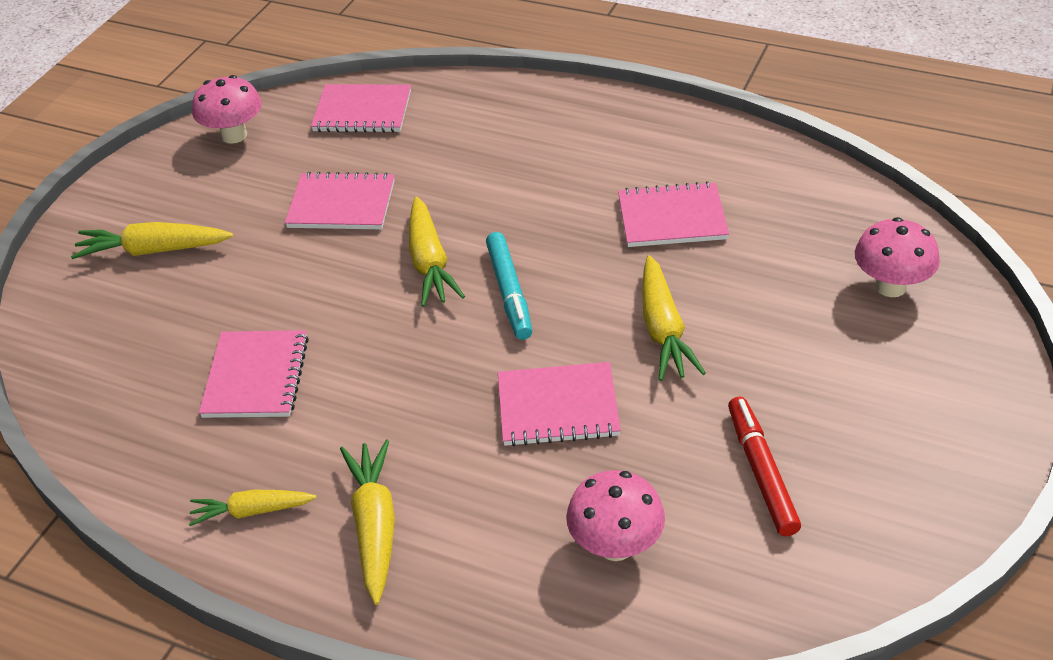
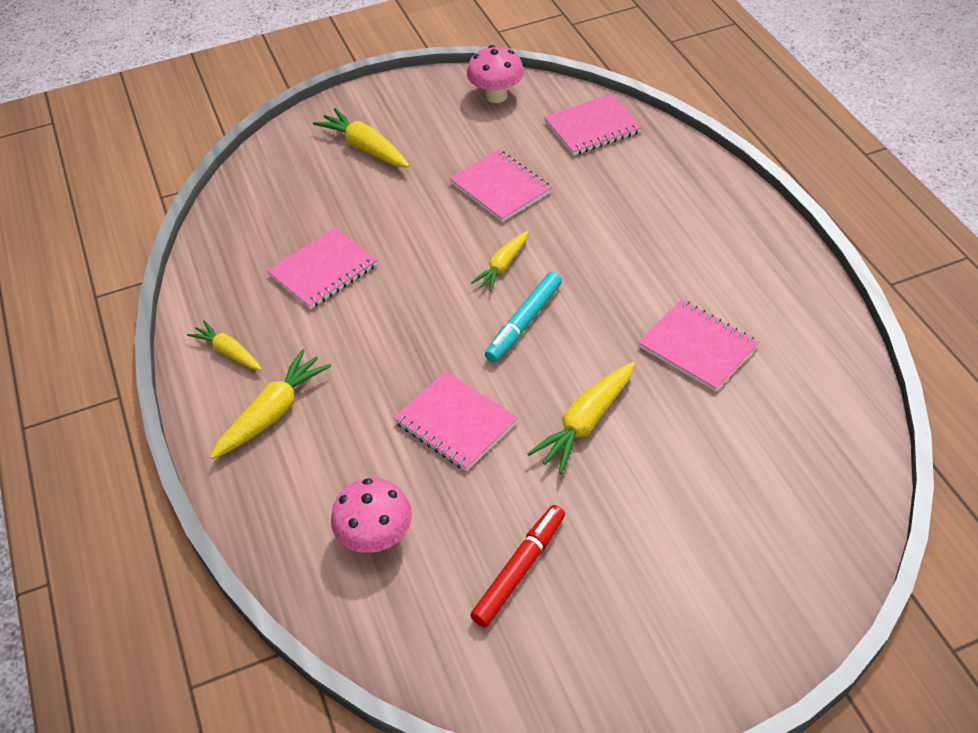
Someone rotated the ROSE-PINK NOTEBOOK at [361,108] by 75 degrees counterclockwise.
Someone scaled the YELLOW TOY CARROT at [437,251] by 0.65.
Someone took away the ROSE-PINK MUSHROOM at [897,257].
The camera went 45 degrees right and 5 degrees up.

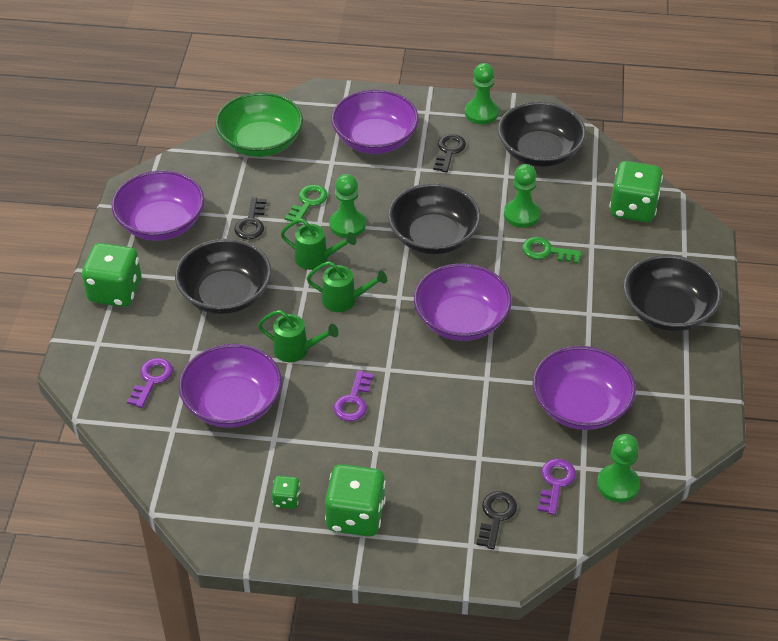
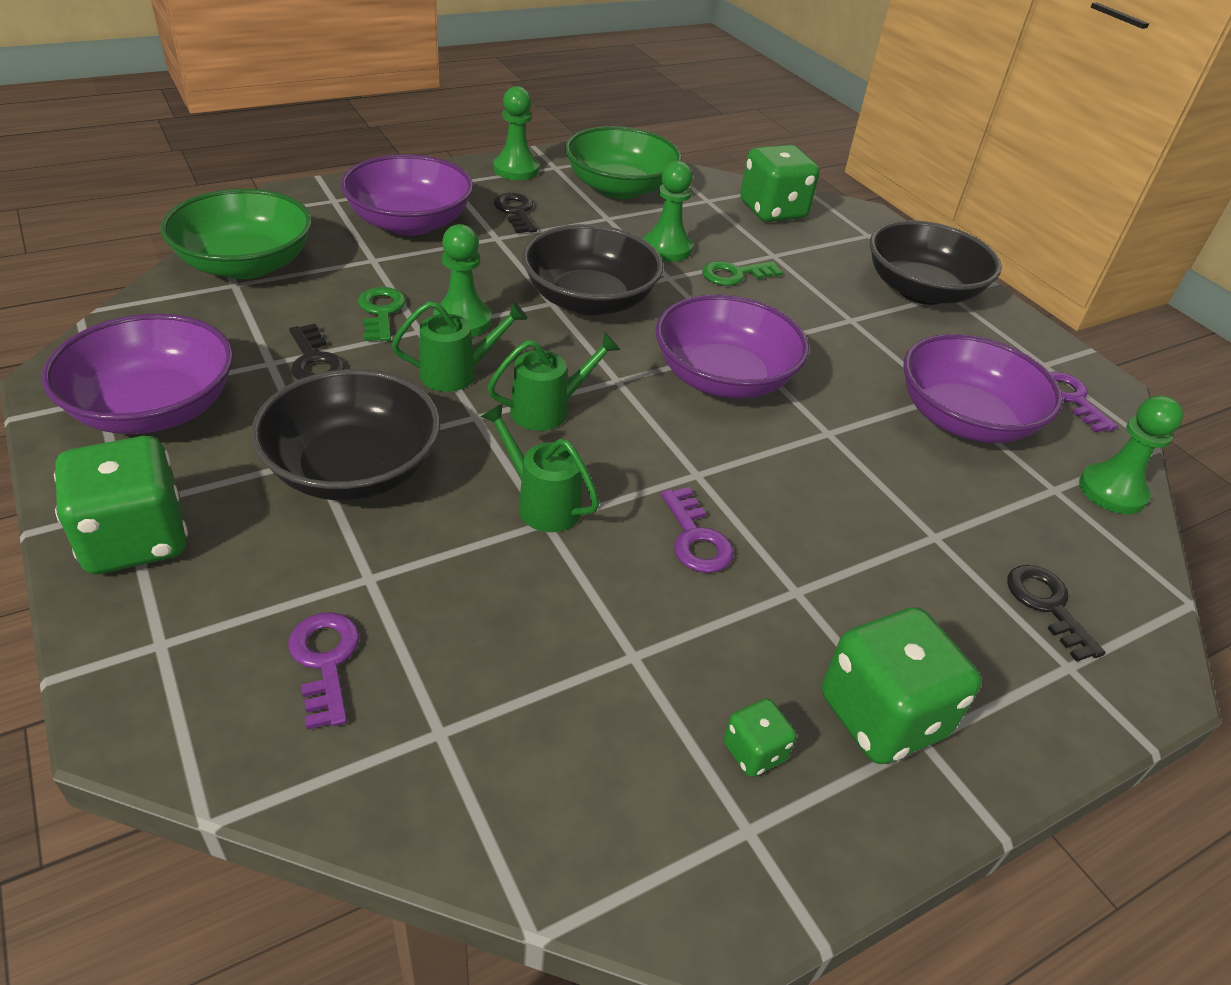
Someone took away the PURPLE BOWL at [230,386].
Someone rotated the EMERALD WATERING POT at [298,336] by 120 degrees counterclockwise.
Someone repainted the BLACK BOWL at [542,134], which became the EMERALD BOWL at [623,162].
Someone carried the PURPLE DOOR KEY from [557,487] to [1084,402].
The camera went 40 degrees left and 5 degrees down.

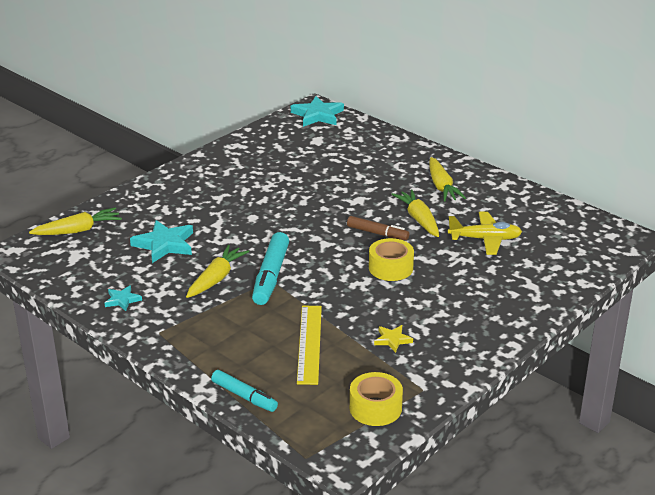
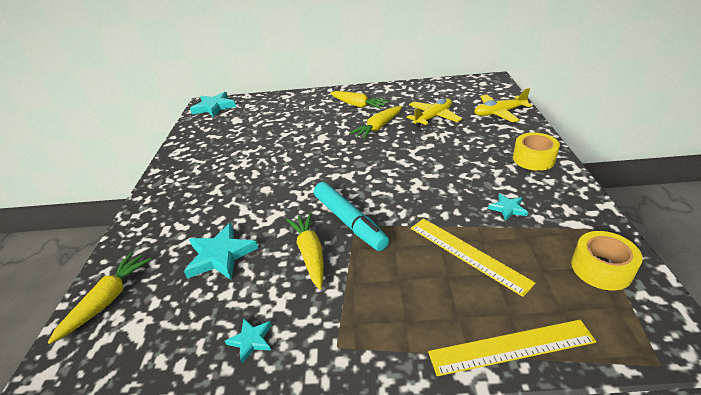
Someone swapped the TEAL FELT PEN at [244,391] for the YELLOW STRAIGHTEDGE at [512,348].
Someone took away the DARK BROWN FELT PEN at [378,228].
Someone carried the YELLOW TAPE from [391,259] to [536,151].
Someone repainted the YELLOW STAR at [393,339], which became the TEAL STAR at [508,207].
Someone rotated the YELLOW TOY CARROT at [415,213] by 75 degrees counterclockwise.
Someone put down the YELLOW TOY PLANE at [503,105].
The camera went 40 degrees left and 5 degrees up.

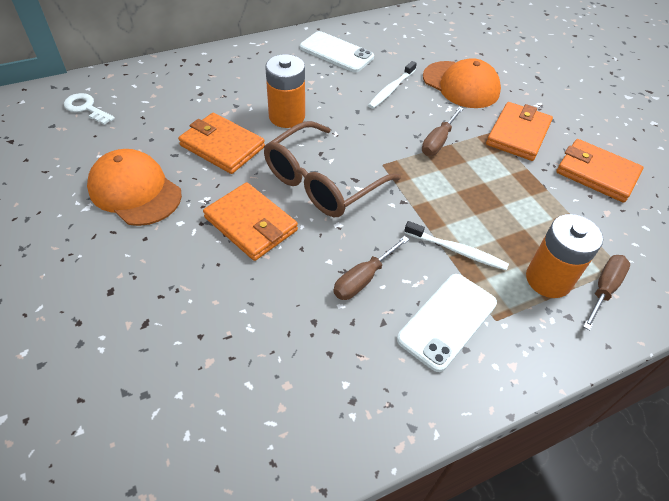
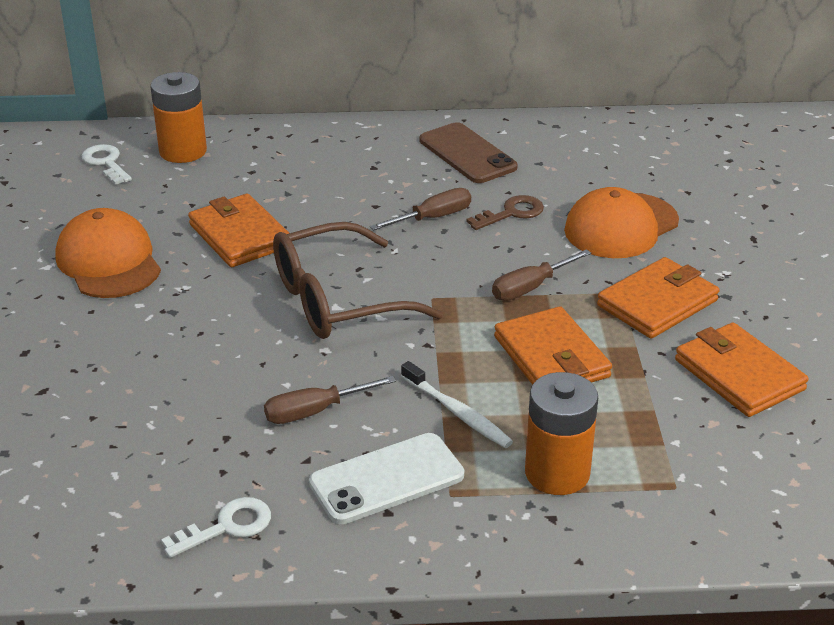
Someone carried the ORANGE-COLOURED WALLET from [250,221] to [553,345].
Someone carried the ORANGE-COLOURED POWER CELL from [285,91] to [178,117].
Someone repainted the WHITE PHONE at [337,51], which became the DARK BROWN PHONE at [469,152].
Someone swapped the WHITE TOOTHBRUSH at [392,85] for the DARK BROWN DOOR KEY at [505,212].
Someone rotated the ORANGE-COLOURED PEAKED CAP at [462,83] by 75 degrees clockwise.
Someone carried the DARK BROWN HAND SCREWDRIVER from [606,293] to [420,209].
Someone put down the WHITE DOOR KEY at [216,527].
The camera went 25 degrees right and 15 degrees down.

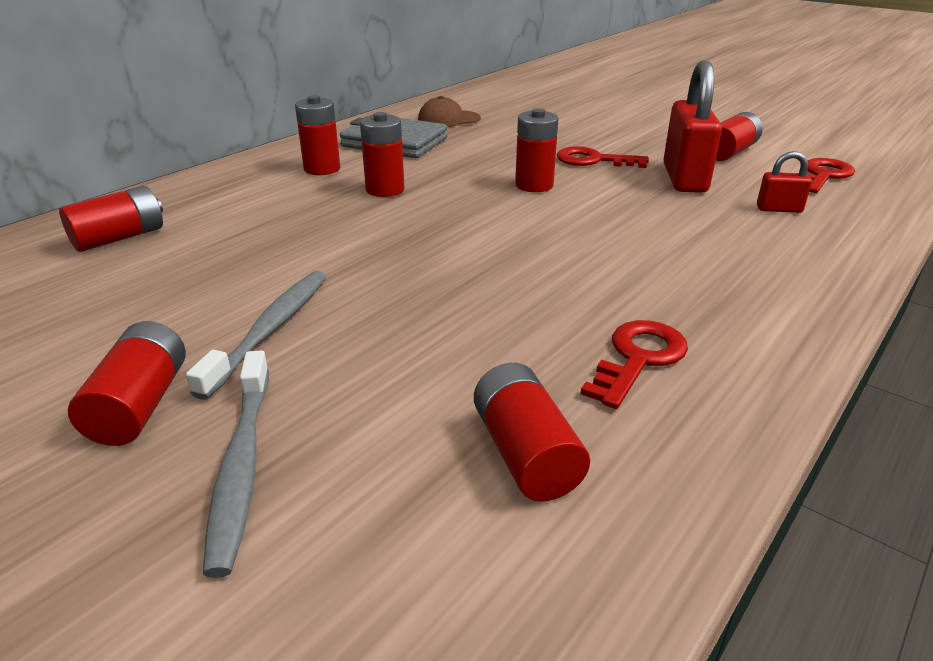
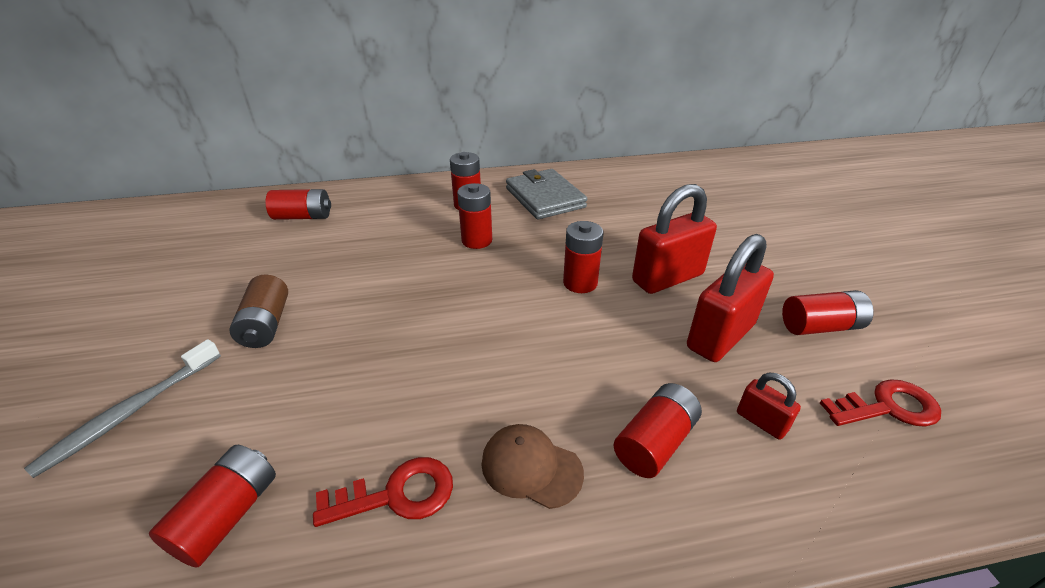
Someone carried the RED POWER CELL from [127,383] to [658,430].
Someone swapped the GREY TOOTHBRUSH at [256,335] for the DARK BROWN POWER CELL at [258,311].
Someone carried the DARK BROWN PEAKED CAP from [449,111] to [533,466].
Someone swapped the RED DOOR KEY at [602,157] for the RED PADLOCK at [674,239].
The camera went 40 degrees right and 5 degrees up.

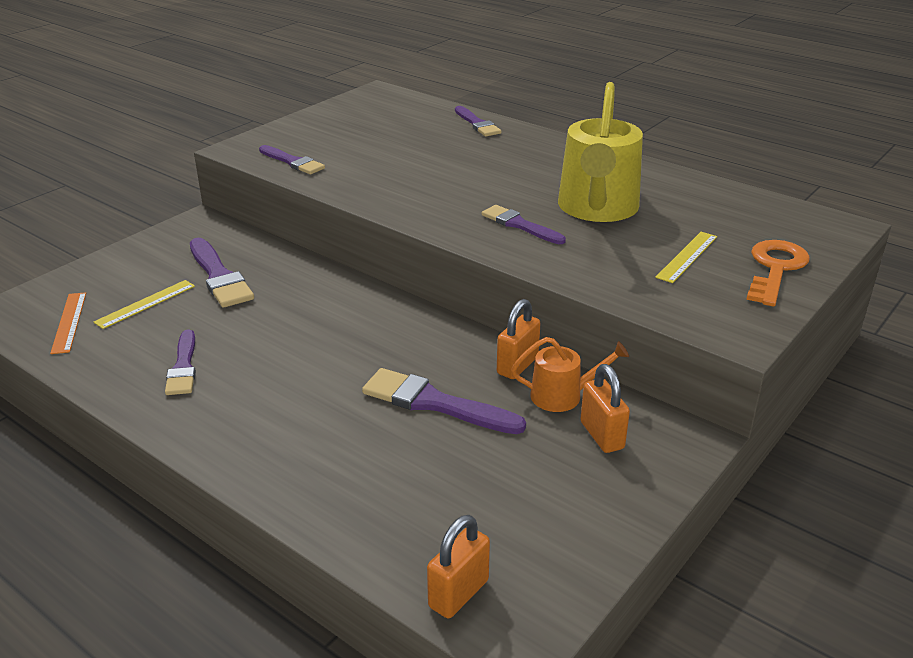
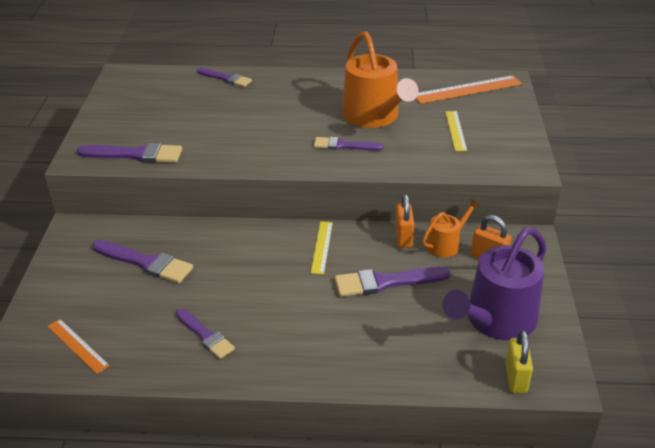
Someone carried the YELLOW STRAIGHTEDGE from [144,304] to [322,247].
Someone scaled the PURPLE PAINTBRUSH at [292,159] by 1.50.
Someone repainted the ORANGE-COLOURED PADLOCK at [458,567], which became the YELLOW PADLOCK at [519,361].
Someone repainted the YELLOW WATERING POT at [600,152], which became the ORANGE-COLOURED WATERING POT at [380,79].
Someone took away the ORANGE-COLOURED DOOR KEY at [778,273].
Someone put down the ORANGE-COLOURED STRAIGHTEDGE at [469,89].
Someone put down the PURPLE WATERING POT at [494,283].
The camera went 35 degrees left and 5 degrees up.

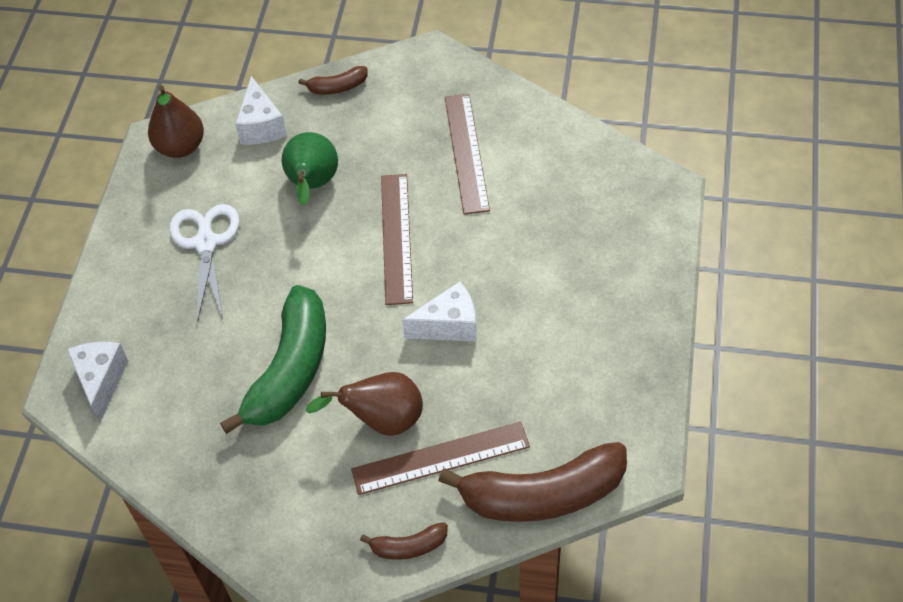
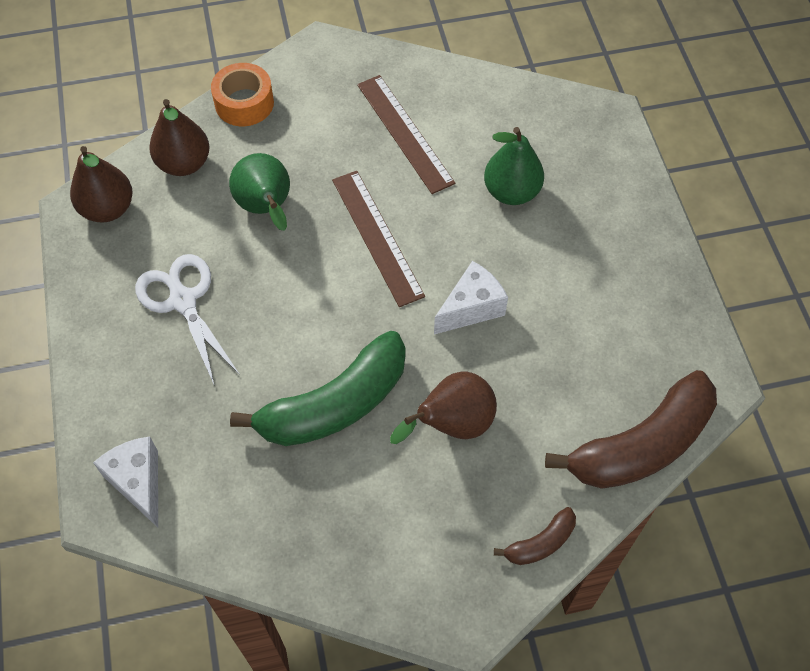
Someone rotated the EMERALD BANANA at [273,359] by 60 degrees clockwise.
Someone swapped the WHITE PIECE OF CHEESE at [261,110] for the DARK BROWN PEAR FRUIT at [179,137].
Someone swapped the DARK BROWN BANANA at [332,80] for the ORANGE-COLOURED TAPE at [242,94].
Someone took away the DARK BROWN STRAIGHTEDGE at [440,458].
Someone put down the EMERALD PEAR FRUIT at [514,166].
The camera went 25 degrees left and 5 degrees up.

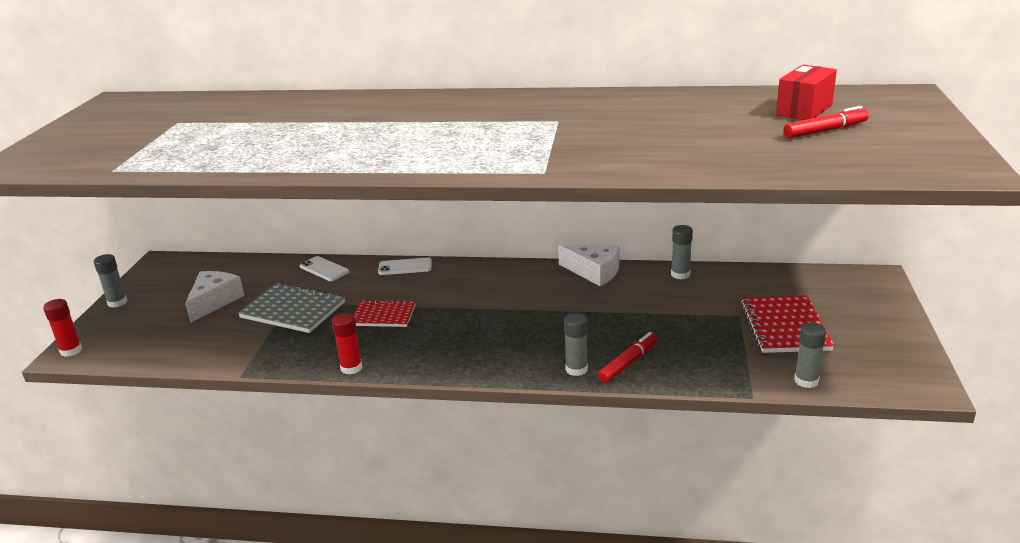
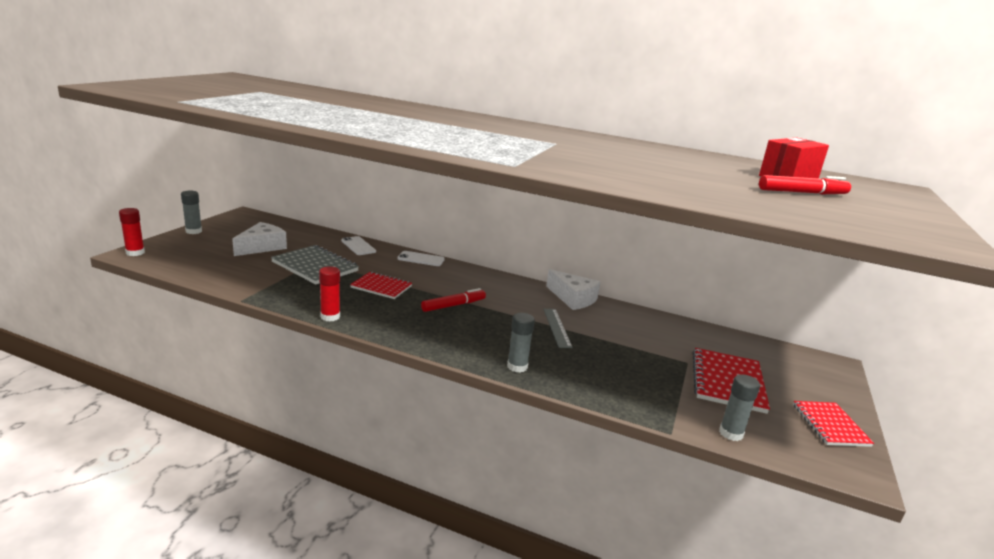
Someone carried the RED FELT PEN from [628,357] to [453,300].
Someone took away the GREY STICK OF GLUE at [682,252].
Someone put down the GREY STRAIGHTEDGE at [558,328].
Someone put down the RED NOTEBOOK at [833,424].
The camera went 10 degrees right and 5 degrees down.

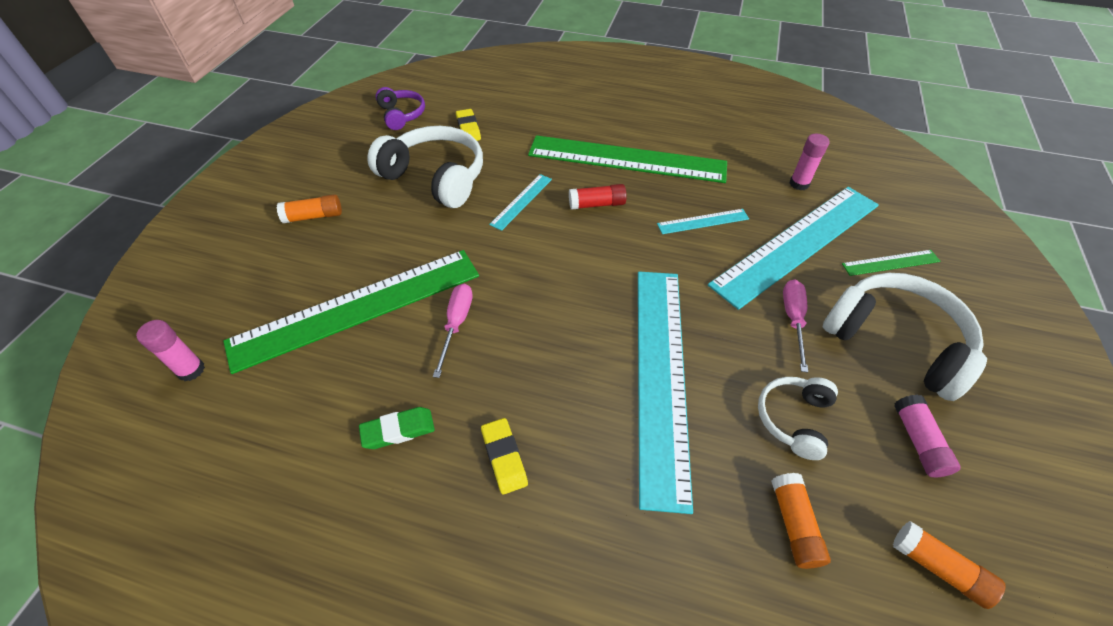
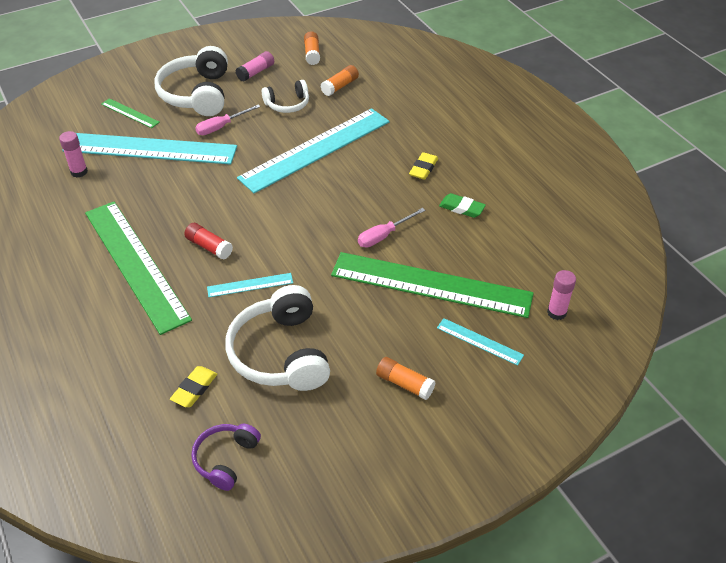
Someone carried the TEAL STRAIGHTEDGE from [703,221] to [480,342].
The camera went 135 degrees left and 5 degrees down.

